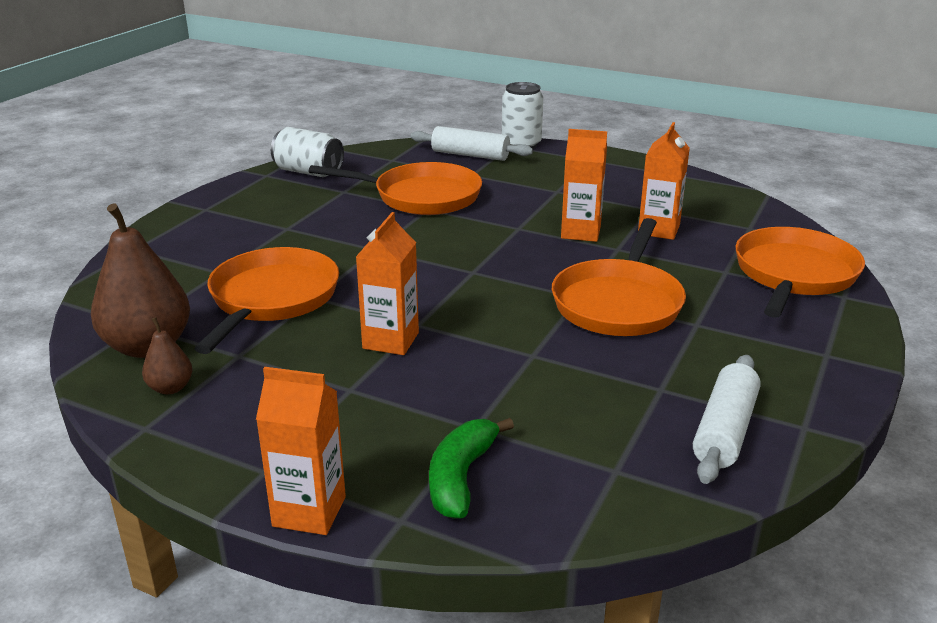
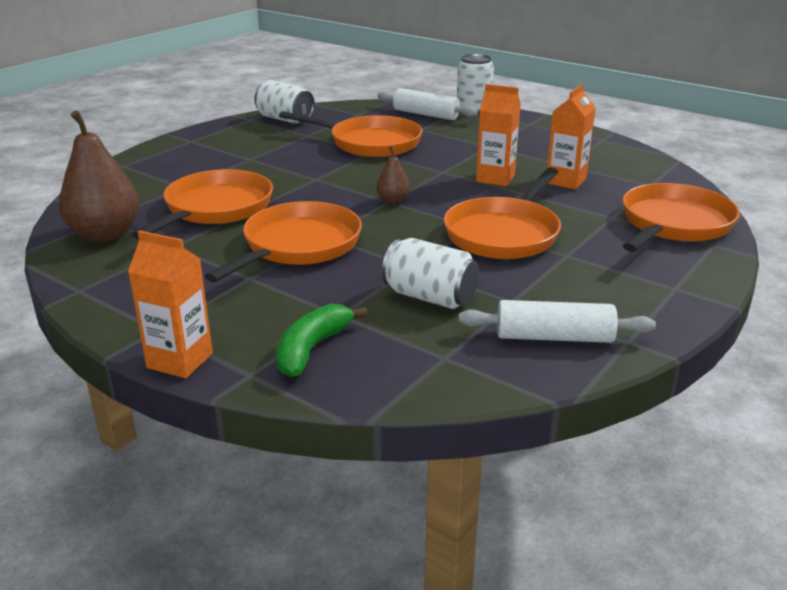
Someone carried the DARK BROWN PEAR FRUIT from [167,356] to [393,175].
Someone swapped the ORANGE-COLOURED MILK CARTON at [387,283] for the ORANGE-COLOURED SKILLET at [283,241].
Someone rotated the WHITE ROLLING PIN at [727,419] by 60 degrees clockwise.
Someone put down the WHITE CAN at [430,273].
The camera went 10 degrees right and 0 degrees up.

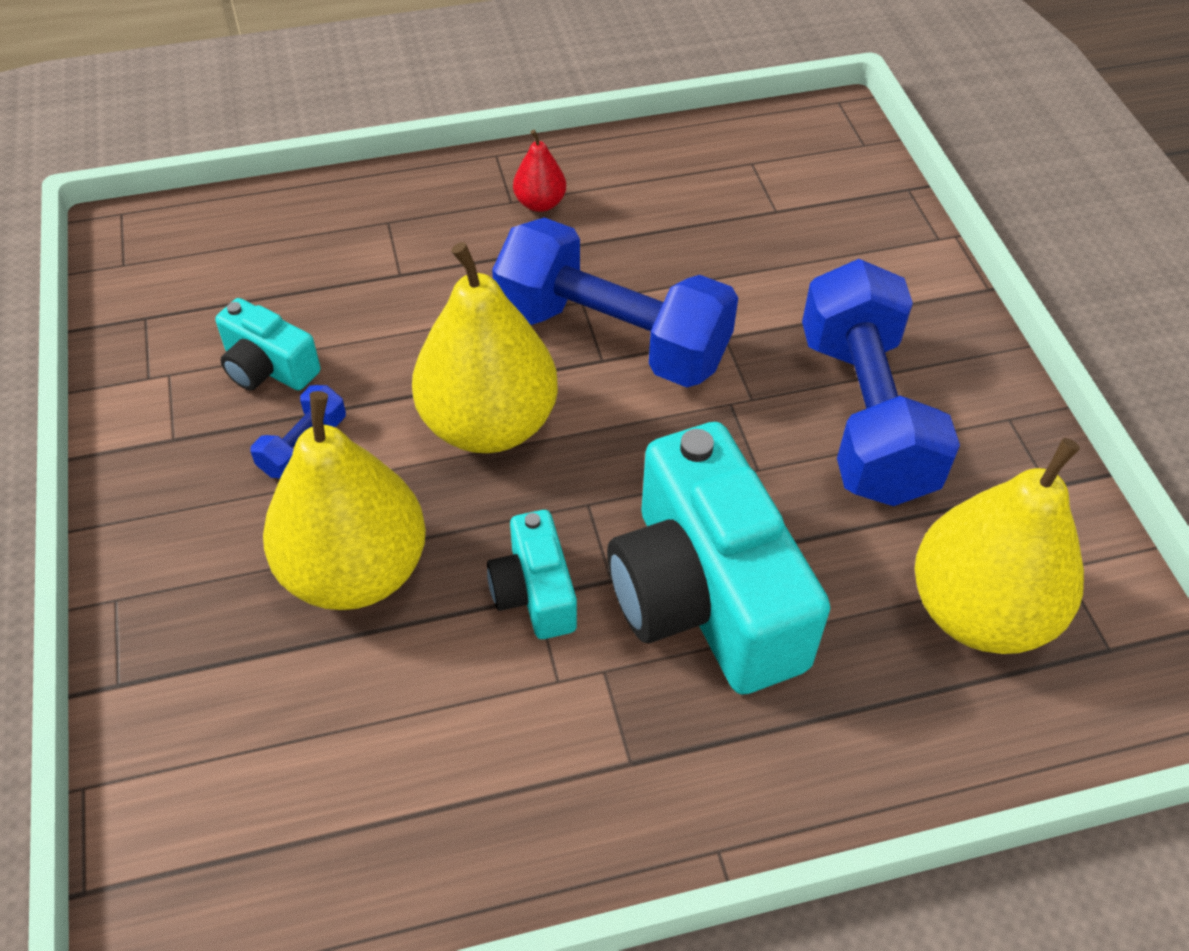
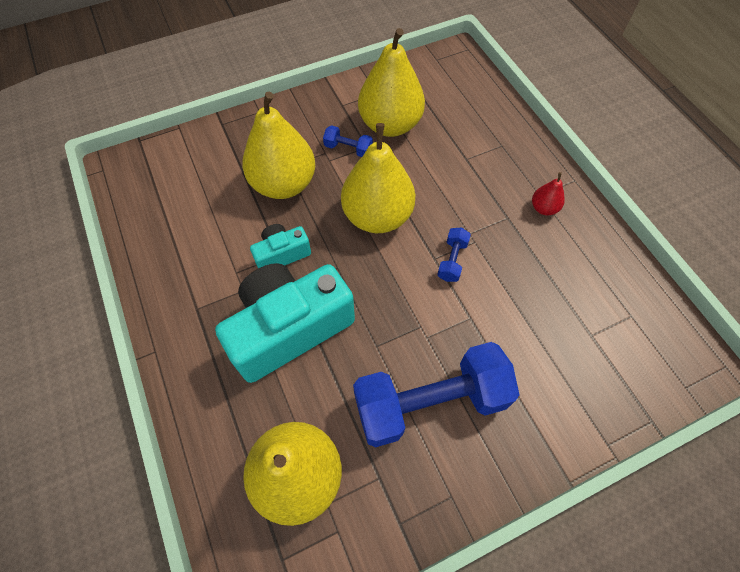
Someone swapped the TEAL PHOTO CAMERA at [268,344] for the YELLOW PEAR FRUIT at [391,82].
Someone scaled the ROYAL BLUE HAND WEIGHT at [615,302] by 0.41.
The camera went 80 degrees right and 10 degrees up.

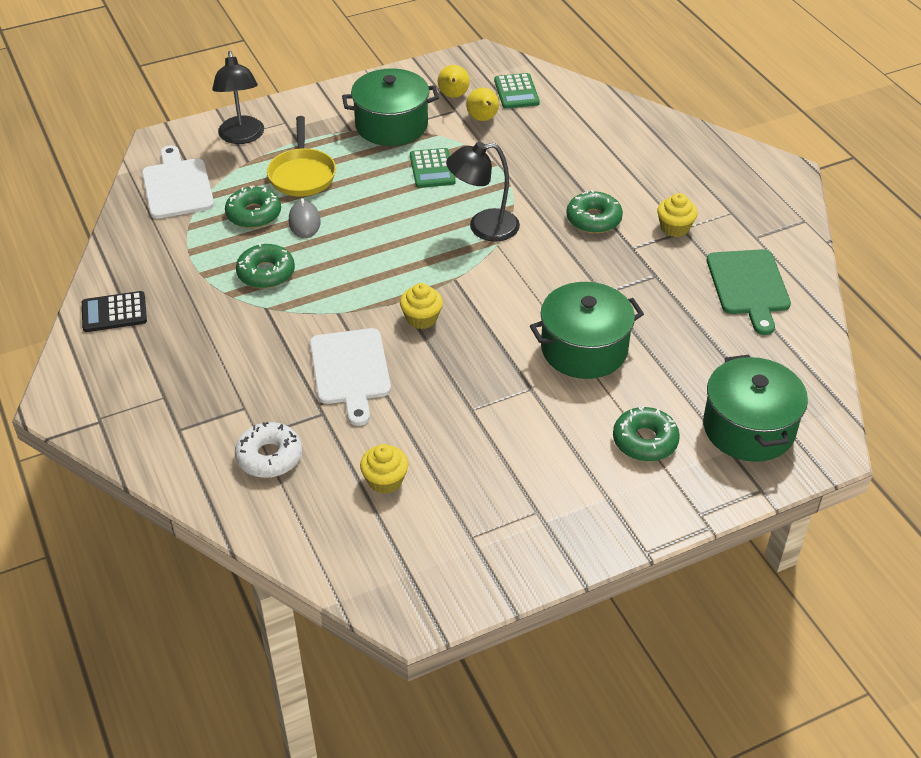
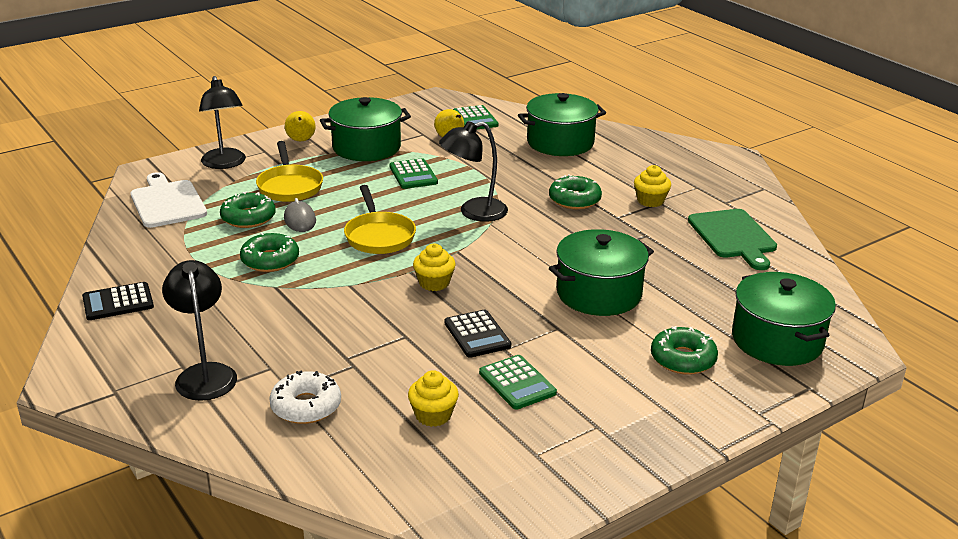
Someone took away the WHITE CUTTING BOARD at [350,377].
Someone carried the YELLOW PEAR FRUIT from [454,81] to [300,126].
Someone put down the BLACK LAMP at [199,330].
Someone put down the YELLOW SKILLET at [380,219].
Someone put down the BLACK ADDING MACHINE at [478,334].
Someone put down the EMERALD ADDING MACHINE at [518,382].
Someone put down the EMERALD COOKING POT at [562,124].
The camera went 10 degrees left and 15 degrees down.

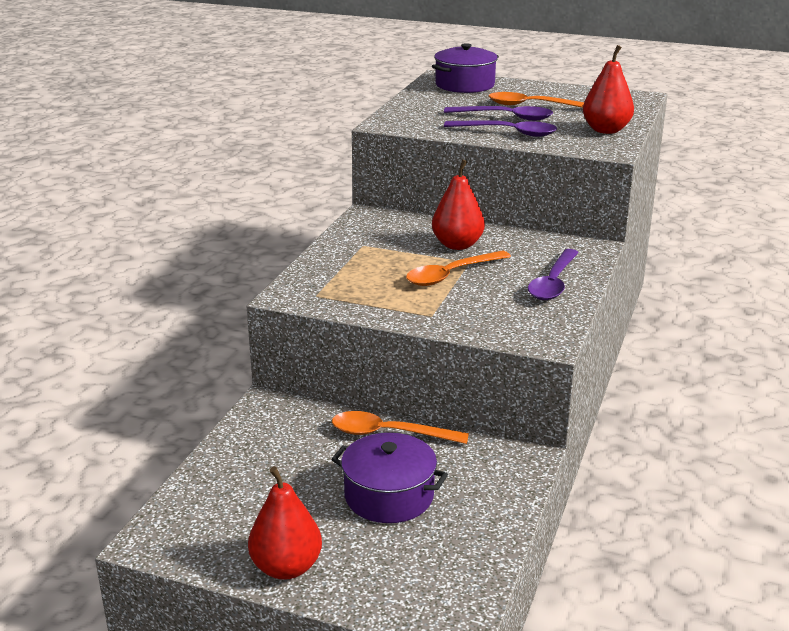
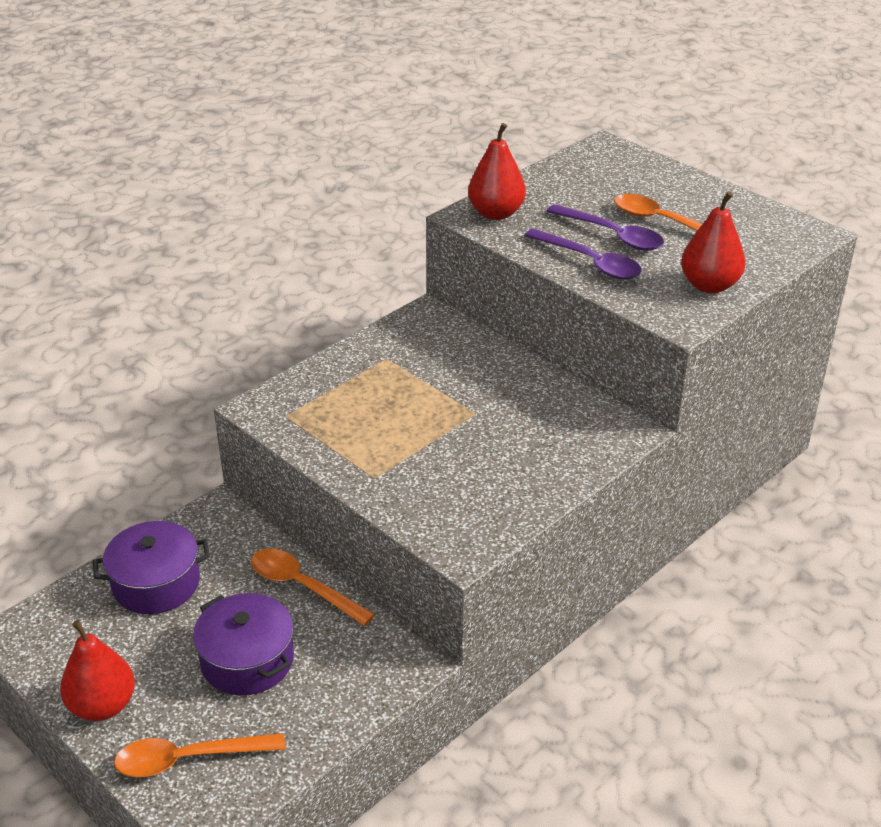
Someone carried the ORANGE-COLOURED SPOON from [458,268] to [199,755].
Someone carried the PURPLE COOKING POT from [465,68] to [151,567].
Someone carried the RED PEAR FRUIT from [458,204] to [497,171].
Someone took away the PURPLE SPOON at [553,274].
The camera went 25 degrees right and 10 degrees up.

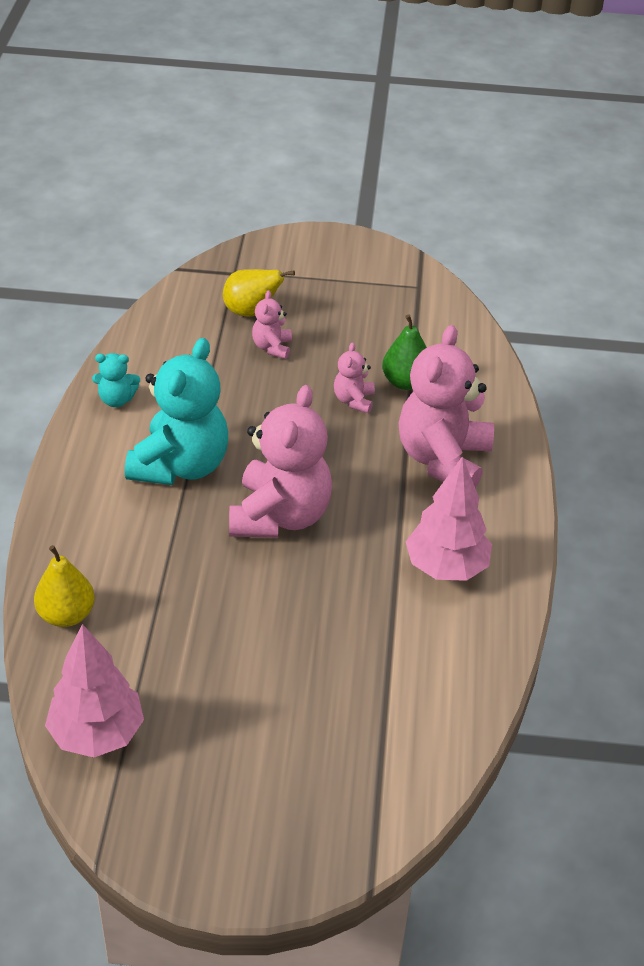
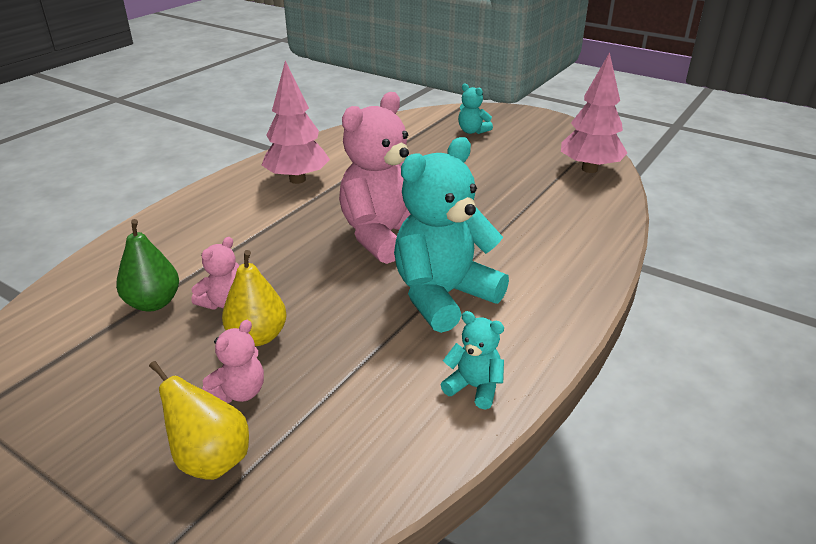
Someone carried the YELLOW PEAR FRUIT from [64,586] to [254,298].
Someone took away the ROSE-PINK TEDDY BEAR at [446,406].
Someone put down the TEAL TEDDY BEAR at [475,108].
The camera went 150 degrees left and 10 degrees down.

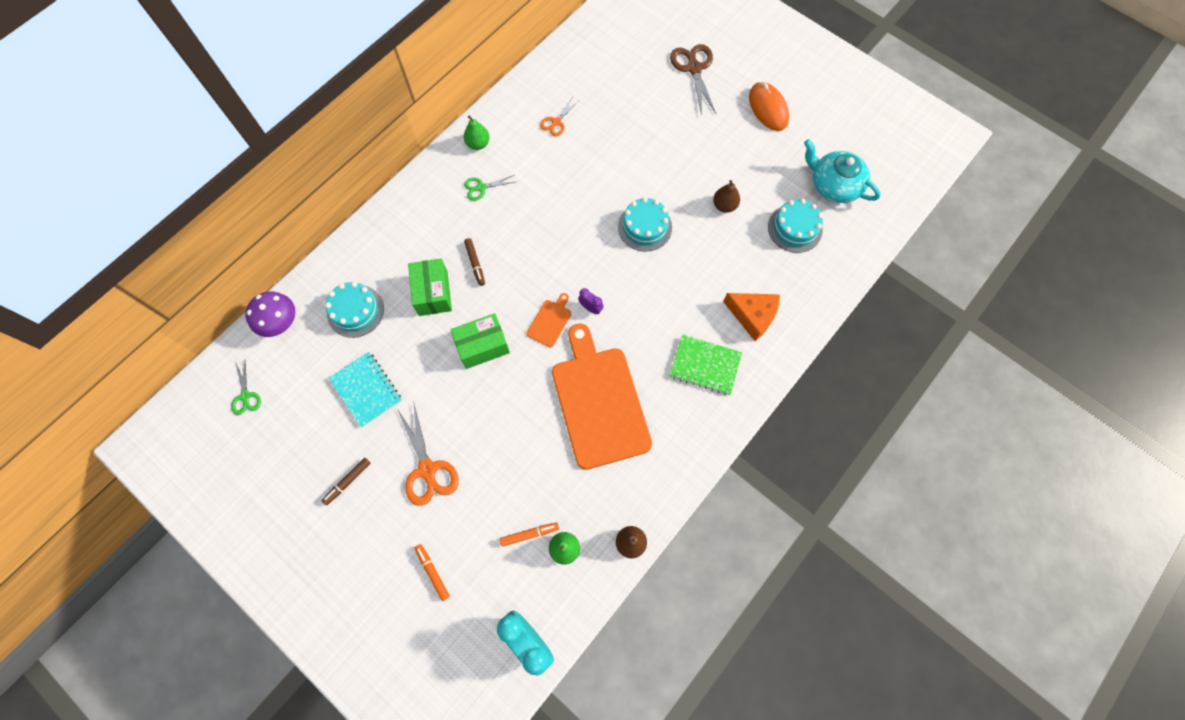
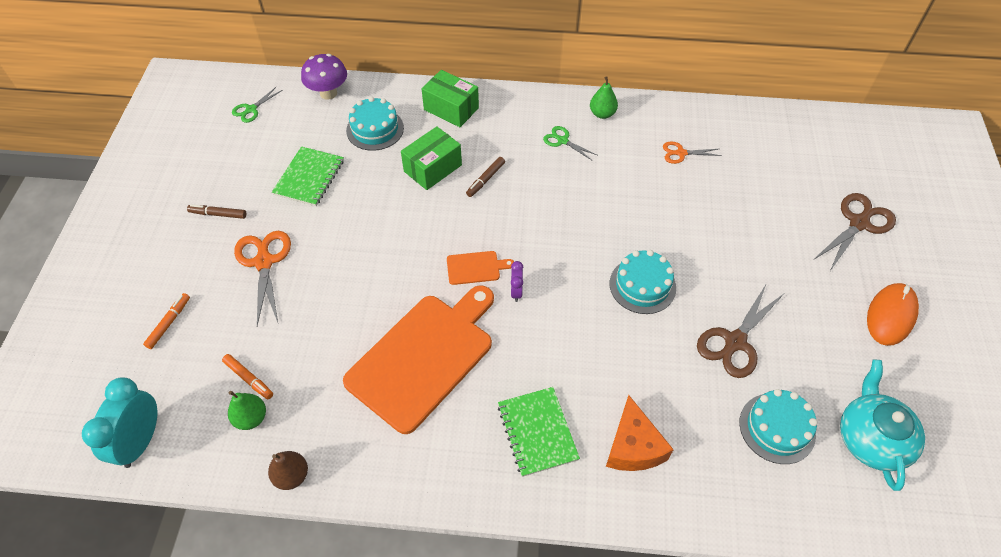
Someone repainted the TEAL NOTEBOOK at [365,390], which became the EMERALD NOTEBOOK at [308,176].
Someone rotated the ORANGE-COLOURED PAIR OF SCISSORS at [428,453] by 135 degrees clockwise.
Someone carried the EMERALD PARCEL from [480,341] to [450,98].
Someone swapped the DARK BROWN PEAR FRUIT at [726,196] for the DARK BROWN PAIR OF SCISSORS at [741,330].
The camera went 55 degrees right and 15 degrees down.

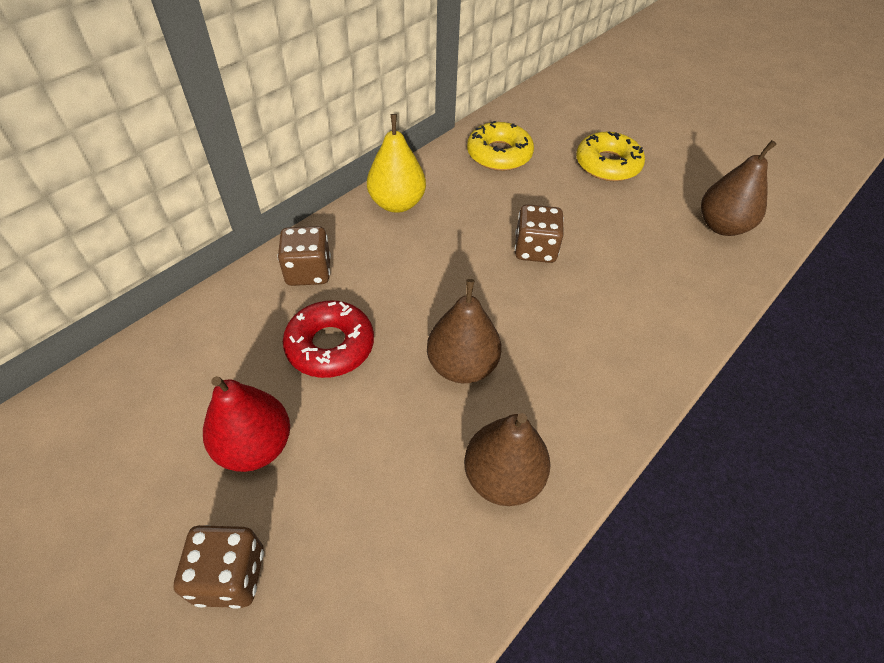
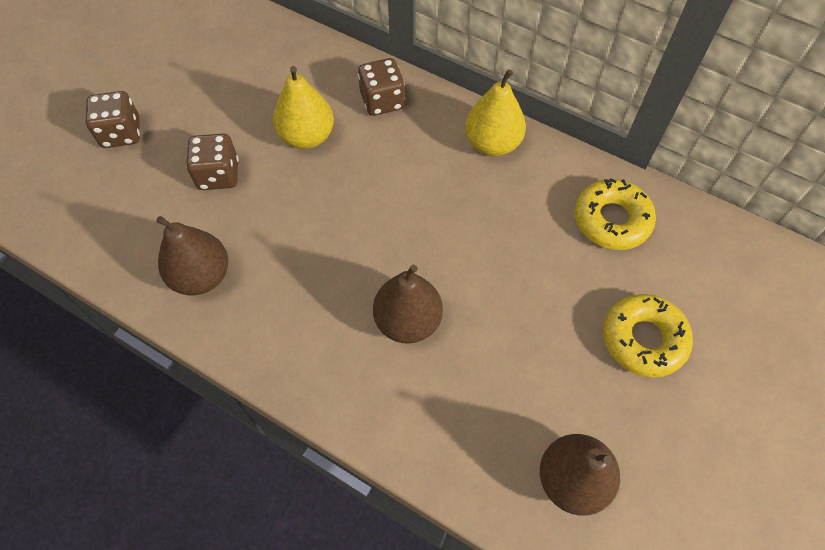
Someone took away the RED PEAR FRUIT at [246,424].
Someone swapped the RED GLAZED DONUT at [328,339] for the YELLOW PEAR FRUIT at [303,107].
Someone carried the DARK BROWN PEAR FRUIT from [464,331] to [408,304].
Someone carried the DARK BROWN GAME DIE from [539,233] to [212,161].
The camera went 80 degrees right and 10 degrees up.

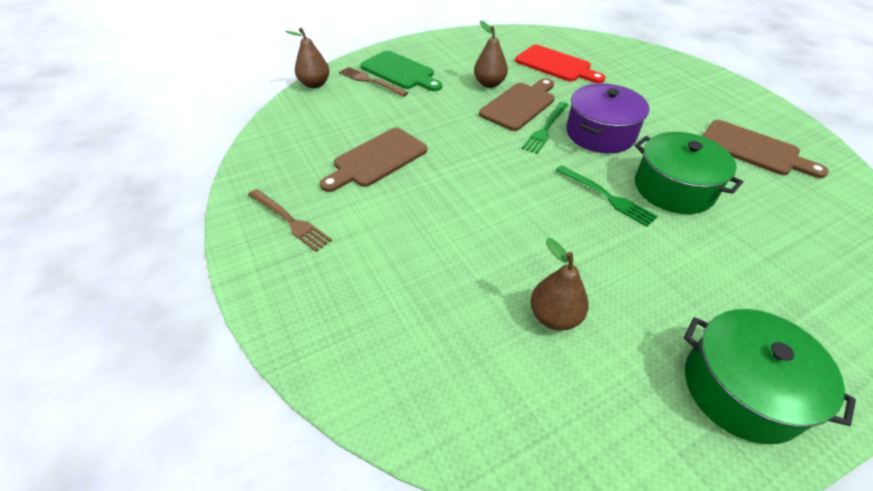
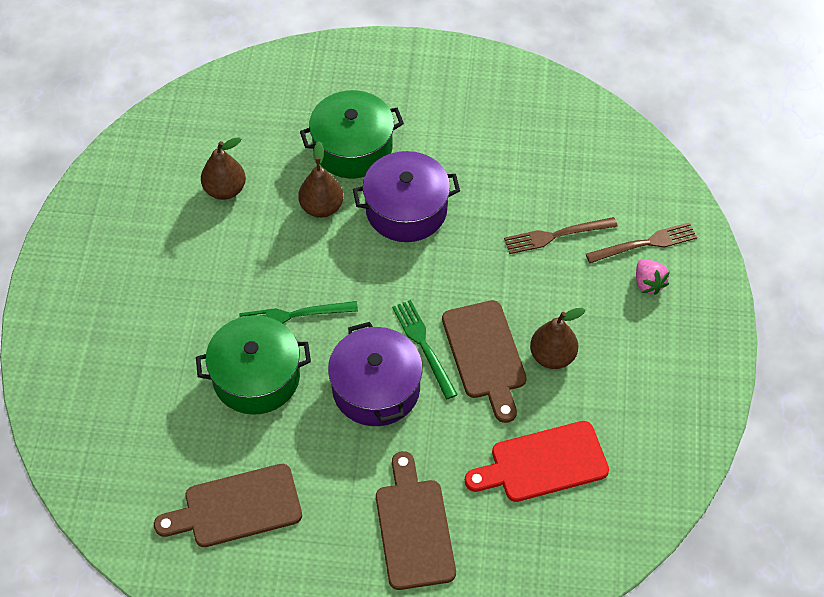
Someone carried the DARK BROWN TABLE FORK from [290,220] to [561,235].
Someone carried the DARK BROWN PEAR FRUIT from [307,58] to [320,179].
Someone carried the DARK BROWN CUTTING BOARD from [373,160] to [416,520].
Someone swapped the EMERALD CUTTING BOARD at [401,71] for the ROSE-PINK TOY STRAWBERRY at [653,277].
Someone carried the EMERALD COOKING POT from [770,376] to [352,134].
Someone put down the PURPLE COOKING POT at [406,196].
The camera went 125 degrees right and 10 degrees up.

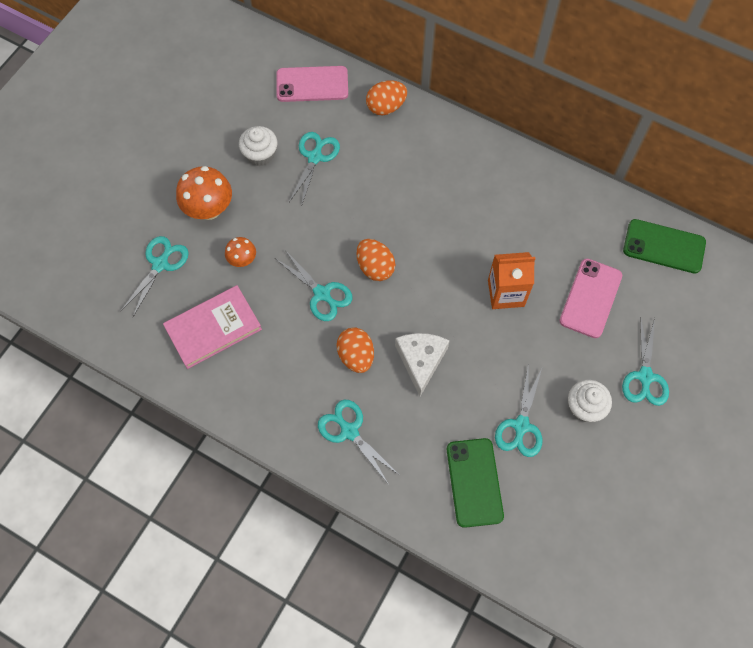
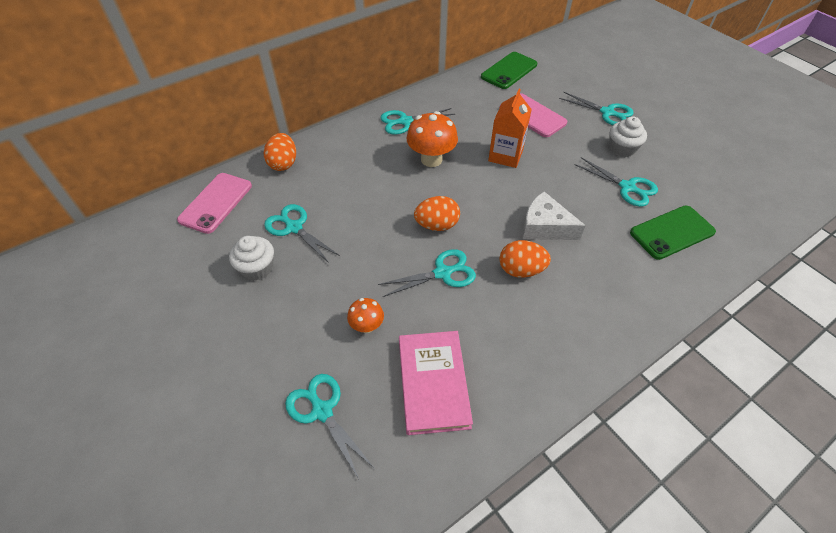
Someone carried the ORANGE-COLOURED MUSHROOM from [204,193] to [432,139].
Someone carried the TEAL PAIR OF SCISSORS from [358,442] to [417,121].
Someone rotated the EMERALD PHONE at [475,483] by 45 degrees counterclockwise.
The camera went 65 degrees left and 15 degrees down.

